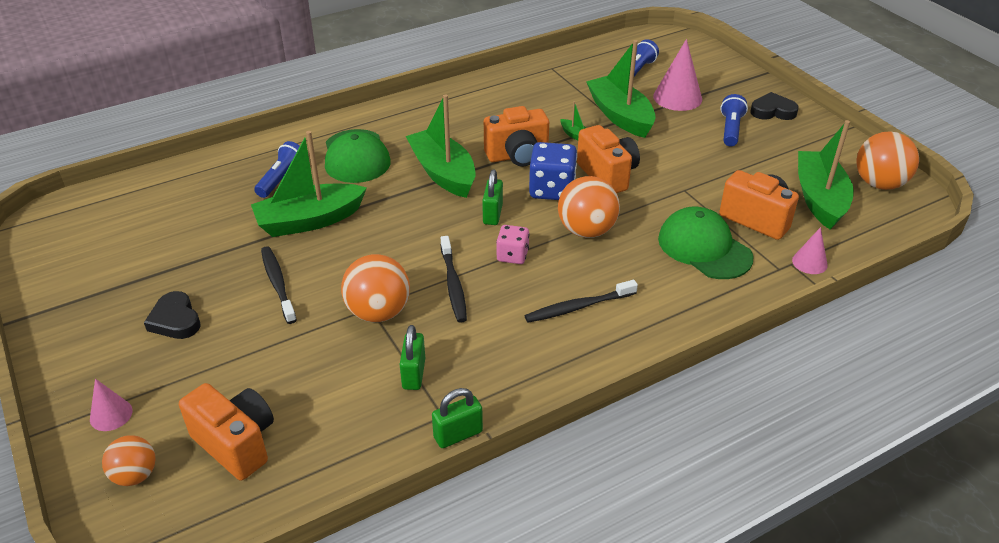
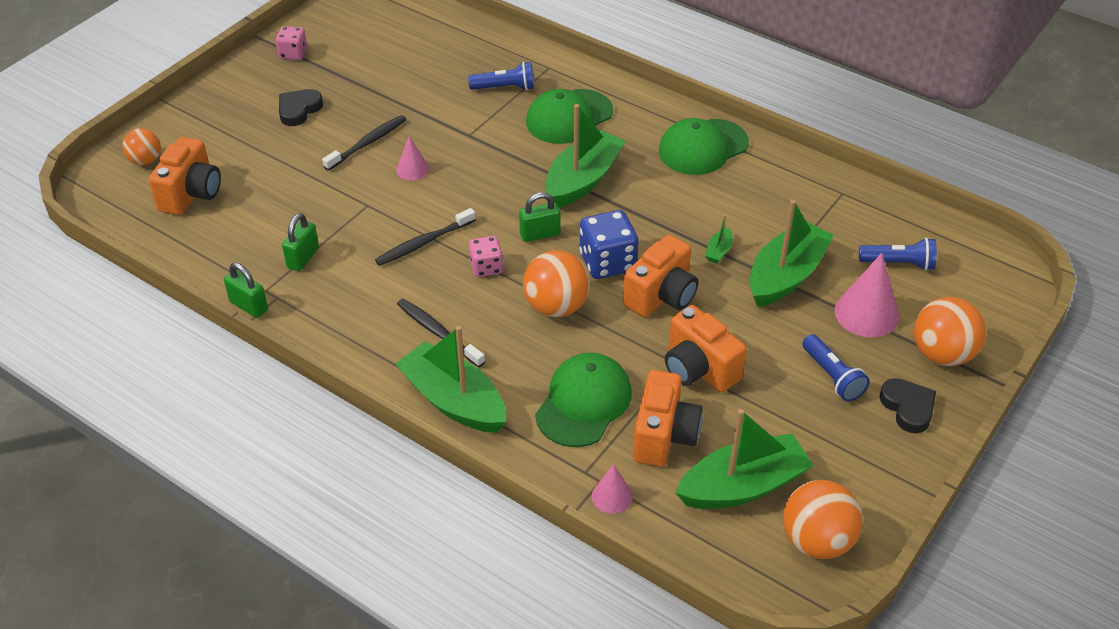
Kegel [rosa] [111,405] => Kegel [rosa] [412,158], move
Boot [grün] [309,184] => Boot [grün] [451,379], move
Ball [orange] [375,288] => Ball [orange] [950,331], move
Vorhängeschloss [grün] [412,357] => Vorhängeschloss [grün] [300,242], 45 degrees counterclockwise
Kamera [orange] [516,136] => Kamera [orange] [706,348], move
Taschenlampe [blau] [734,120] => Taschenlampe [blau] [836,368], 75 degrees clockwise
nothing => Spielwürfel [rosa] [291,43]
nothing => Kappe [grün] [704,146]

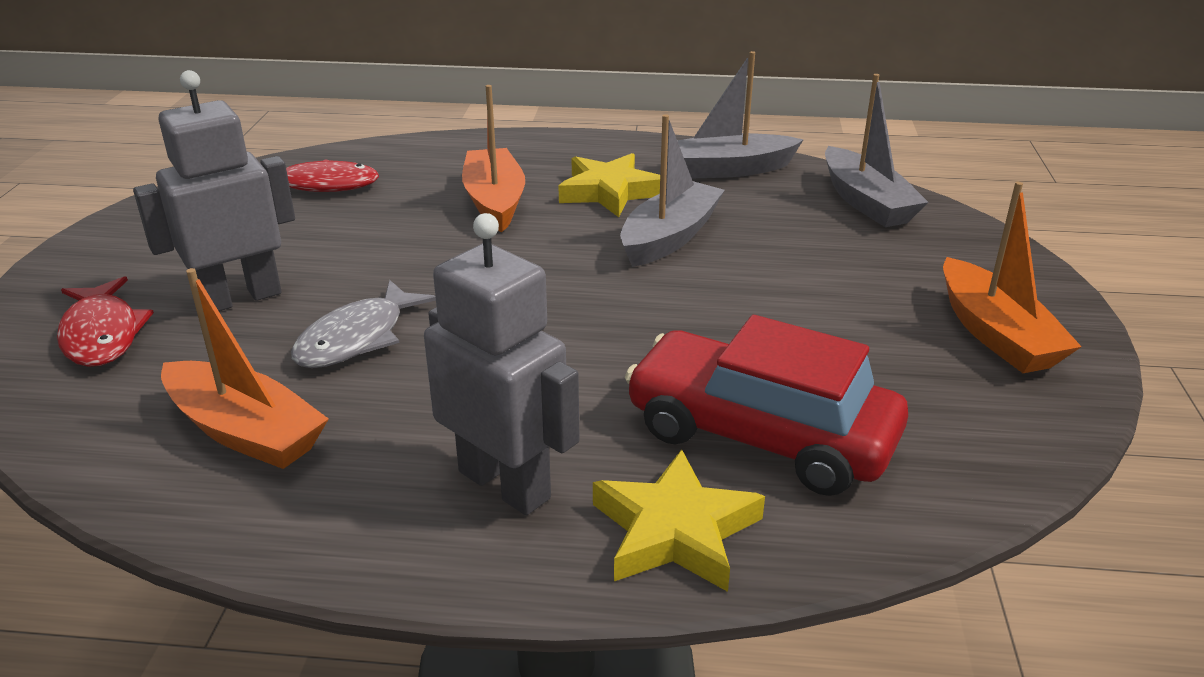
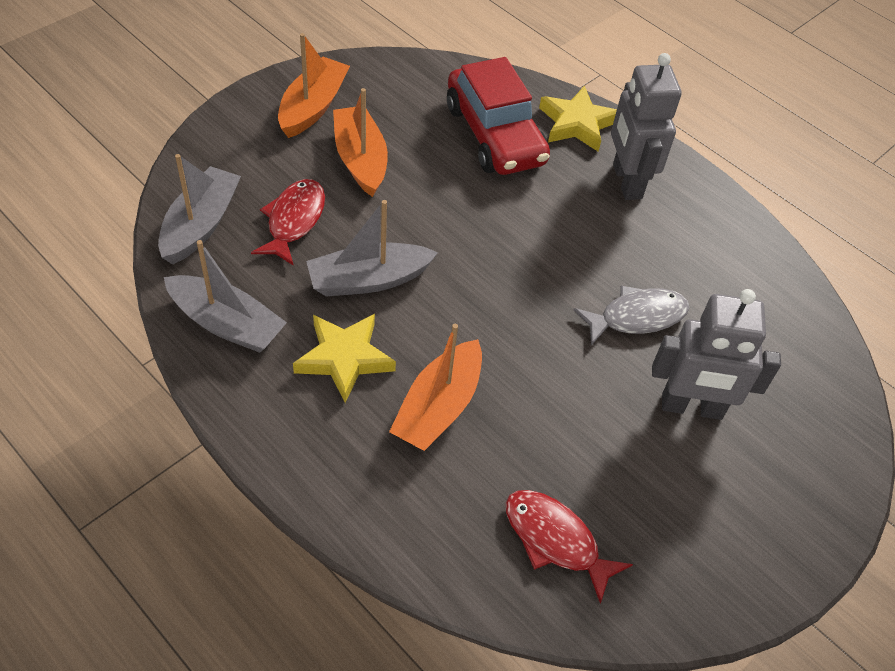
Fisch [rot] [105,321] => Fisch [rot] [288,222], move
Boot [orange] [245,368] => Boot [orange] [360,142], move

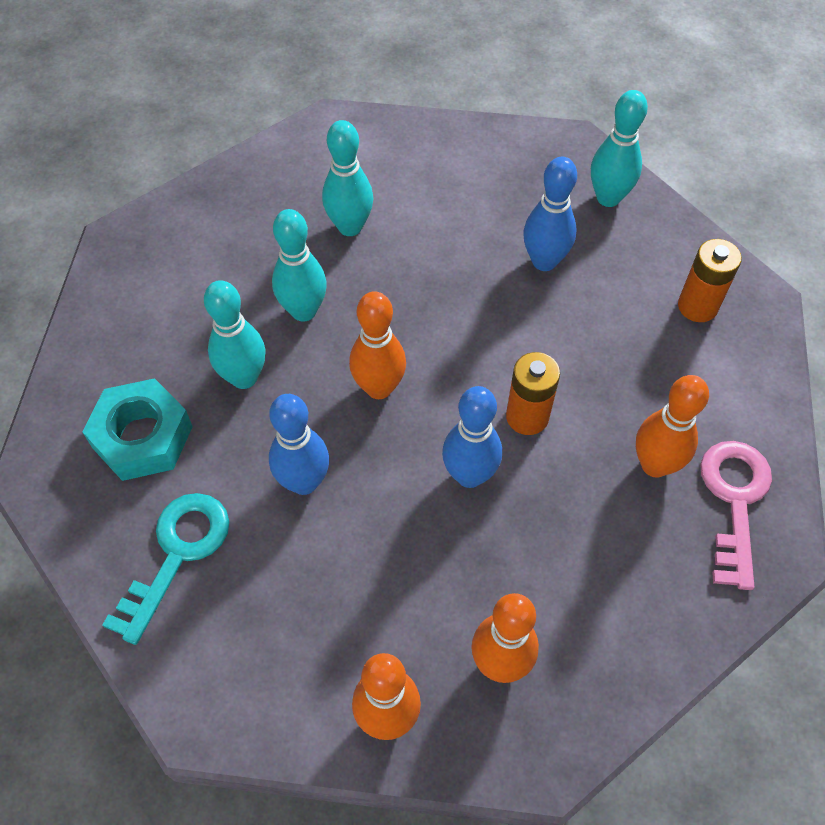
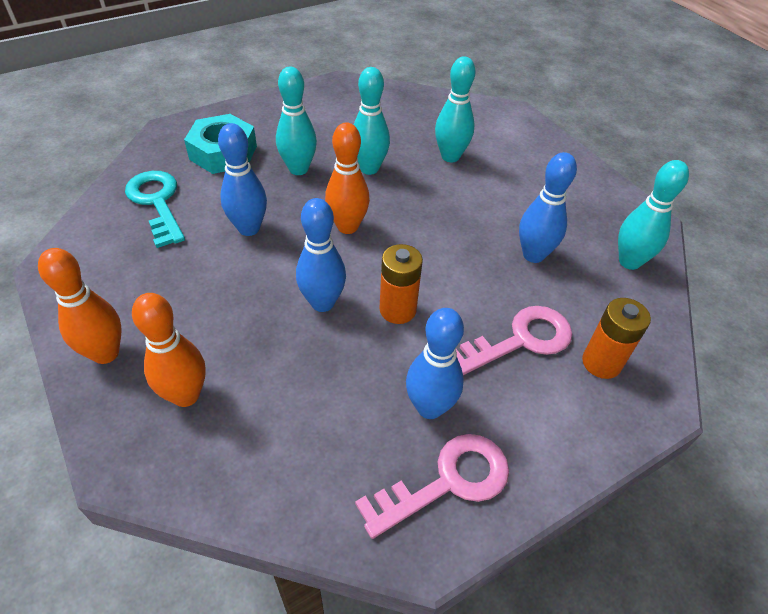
Schlüssel [türkis] [166,569] => Schlüssel [türkis] [155,209], 105 degrees counterclockwise
Bowlingkegel [orange] [672,426] => Bowlingkegel [blau] [435,363]
nothing => Schlüssel [rosa] [514,340]

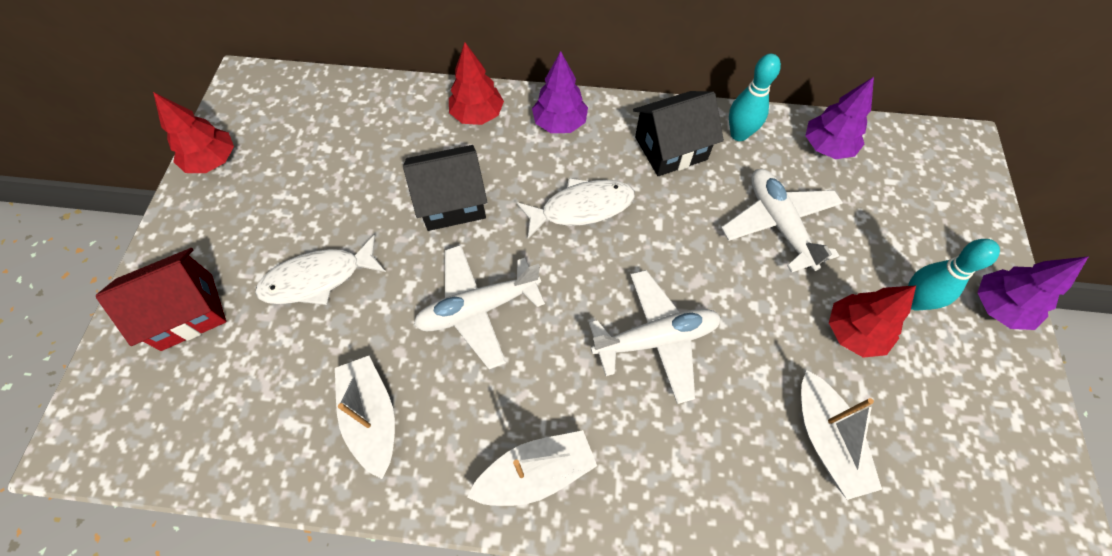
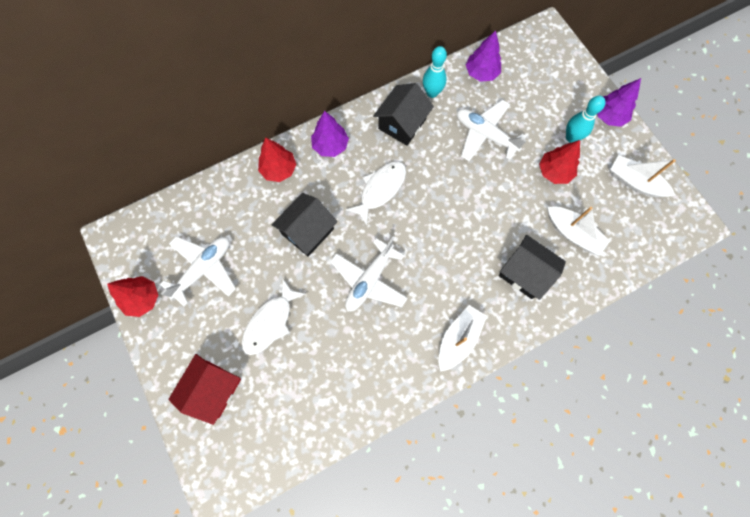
Boot [weiß] [365,417] => Boot [weiß] [643,176], move
Flugzeug [weiß] [655,337] => Flugzeug [weiß] [198,271], move
nothing => Haus [schwarz] [532,267]

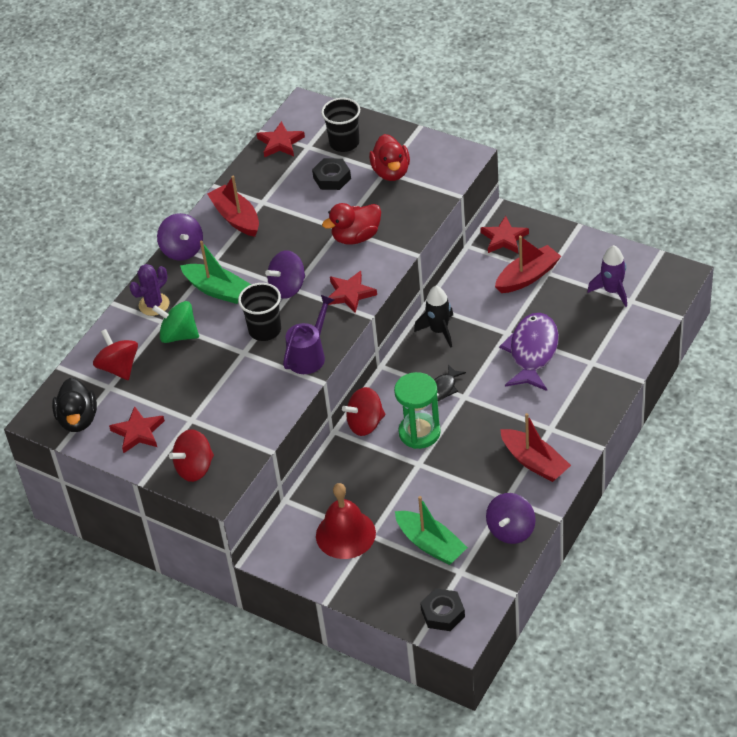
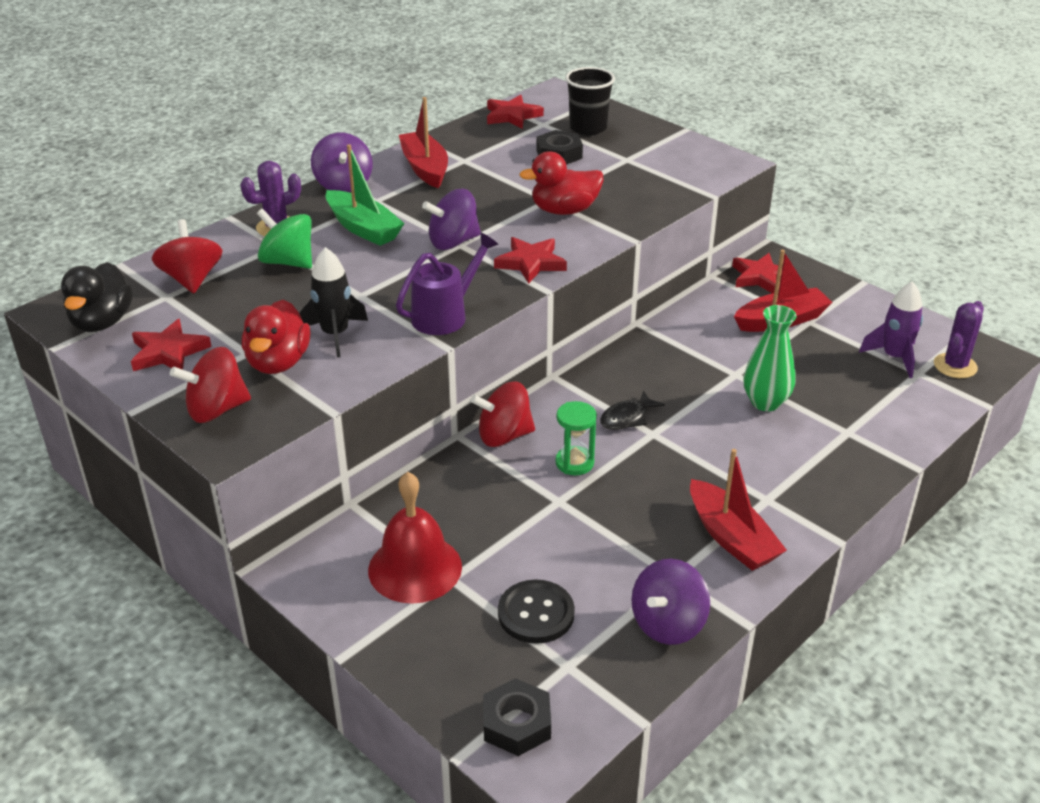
Becher [schwarz] [259,312] => nothing
Ente [rot] [389,157] => Ente [rot] [276,337], move
Sanduhr [grün] [417,410] => Sanduhr [grün] [576,438], x0.63
Boot [grün] [431,530] => Knopf [schwarz] [536,611]
Rakete [schwarz] [433,317] => Rakete [schwarz] [334,302], move
Fisch [lila] [529,352] => Vase [grün] [770,358]
nothing => Kaktus [lila] [959,339]

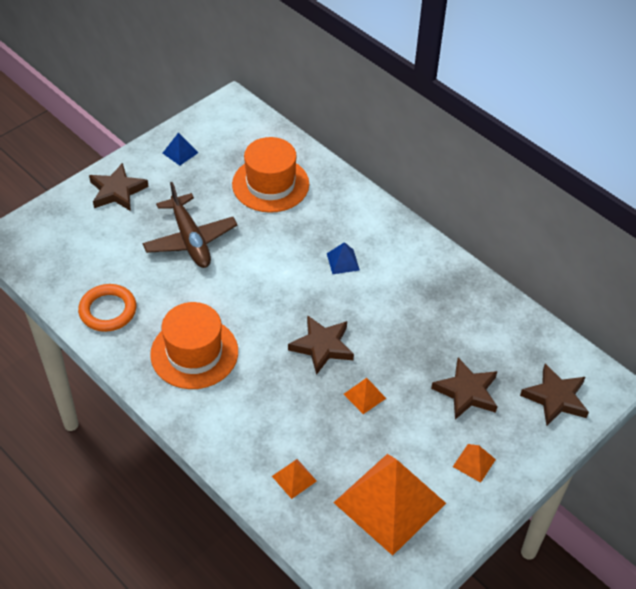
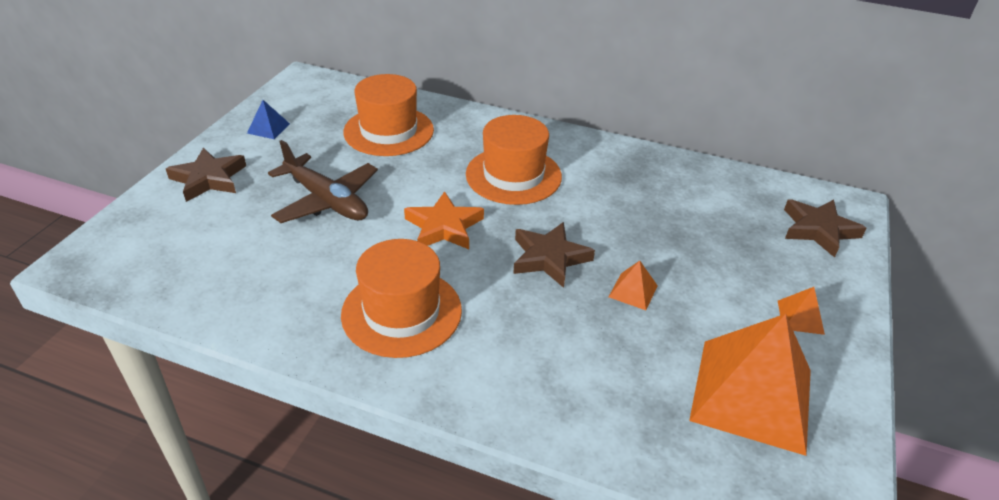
Ring [orange] [107,308] => nothing
Pyramide [orange] [294,479] => nothing
Pyramide [blau] [343,258] => Hut [orange] [514,160]
Stern [braun] [464,388] => nothing
nothing => Stern [orange] [444,220]

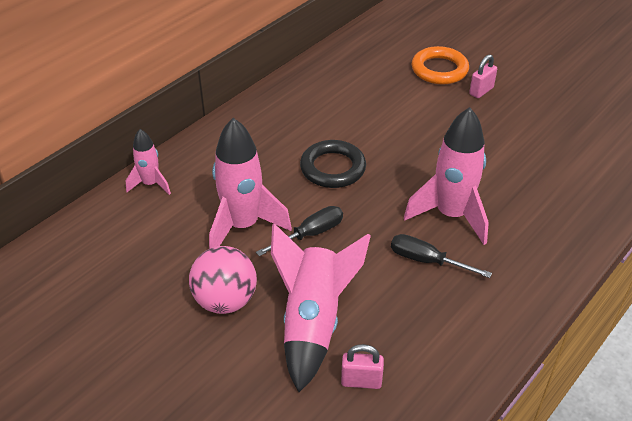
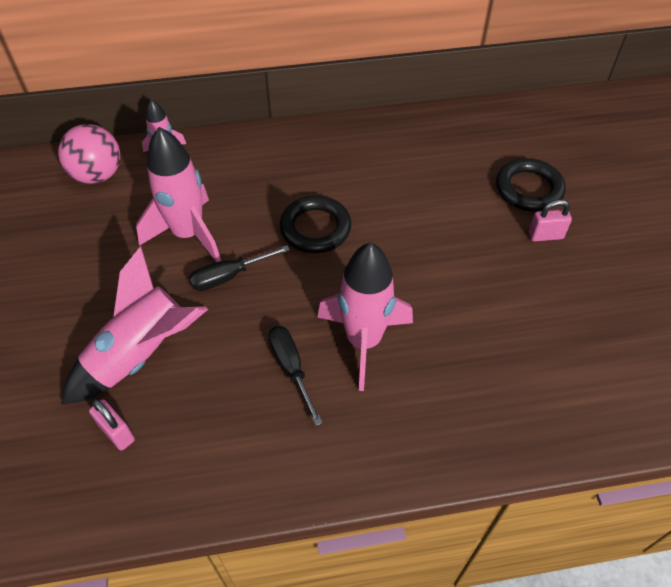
Ball [rosa] [223,280] => Ball [rosa] [89,154], move
Schraubenzieher [schwarz] [299,231] => Schraubenzieher [schwarz] [239,268], 150 degrees clockwise
Ring [orange] [440,65] => Ring [schwarz] [531,185]

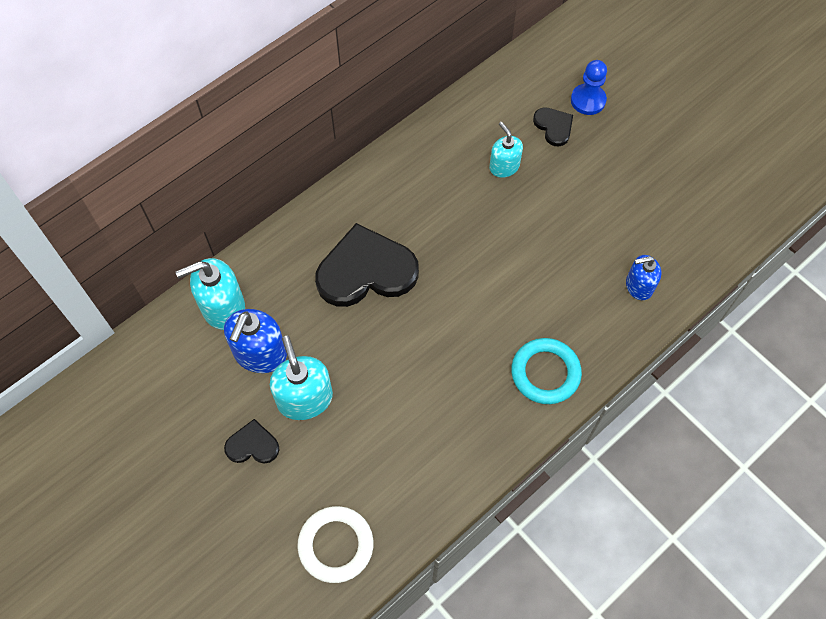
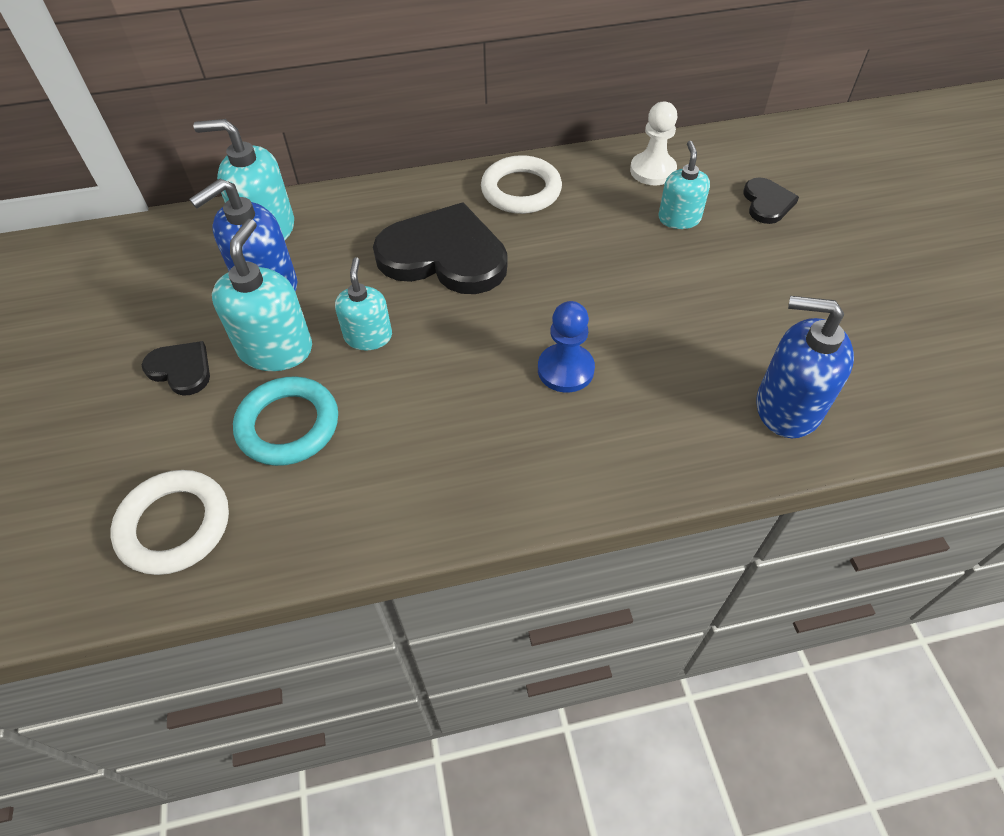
Ring [türkis] [546,371] => Ring [türkis] [285,421], move
Bauer [blau] [589,87] => Bauer [blau] [566,346], move
Seifenspender [blau] [643,277] => Seifenspender [blau] [805,367], x1.57
nothing => Seifenspender [türkis] [363,303]
nothing => Ring [weiß] [521,184]
nothing => Bauer [weiß] [653,143]

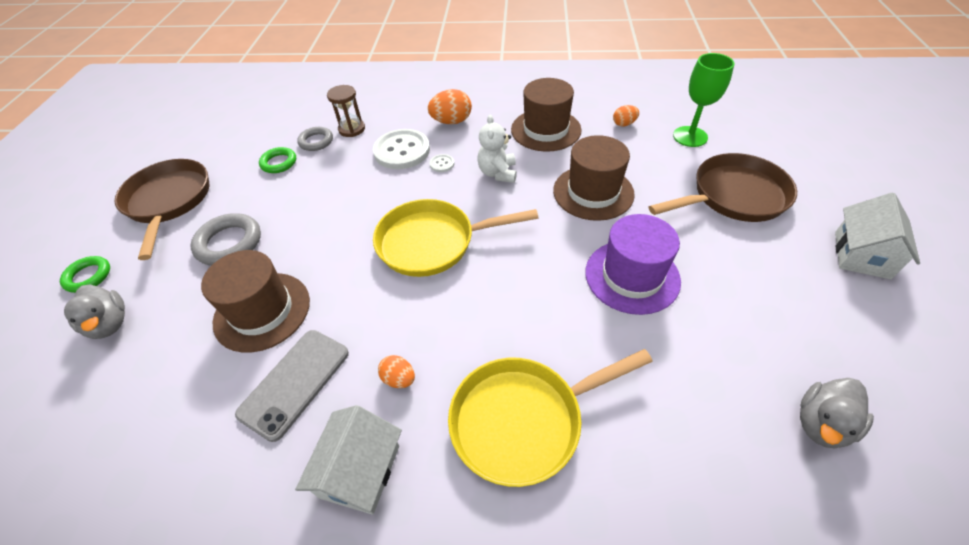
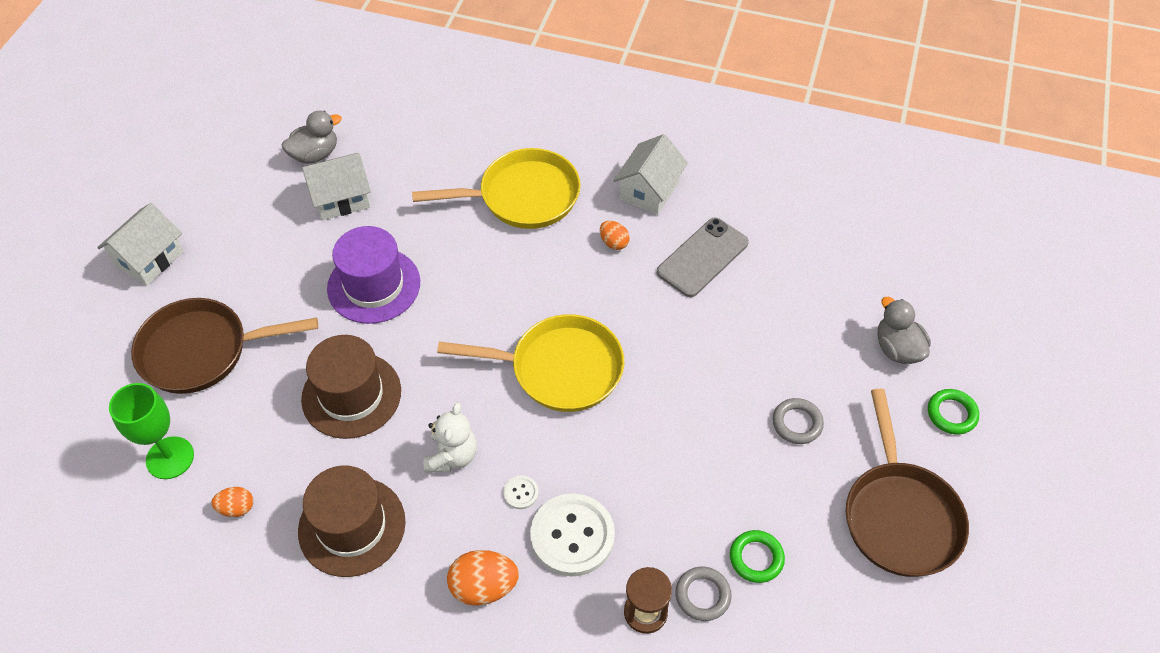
Ring [grau] [225,239] => Ring [grau] [798,421], x0.64
Hut [braun] [255,301] => nothing
nothing => Haus [weiß] [336,186]

